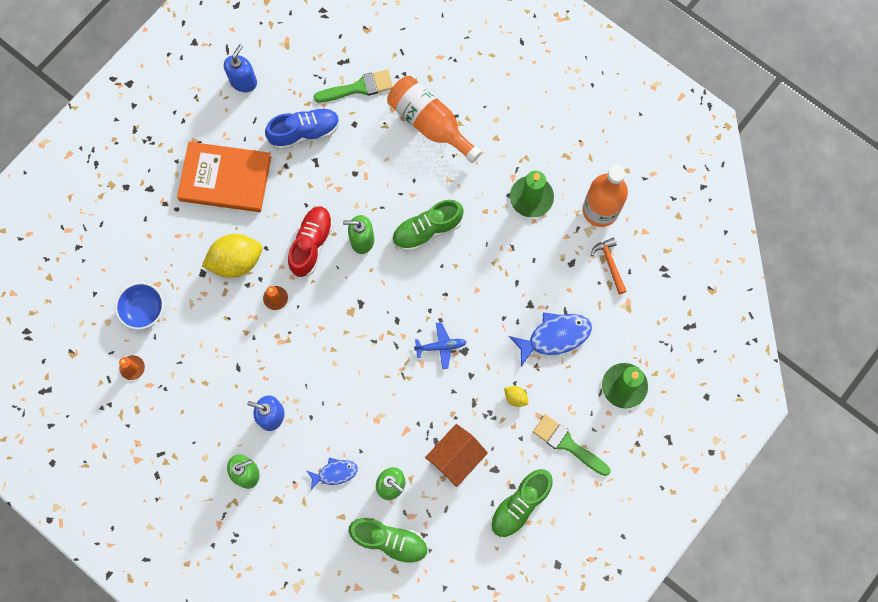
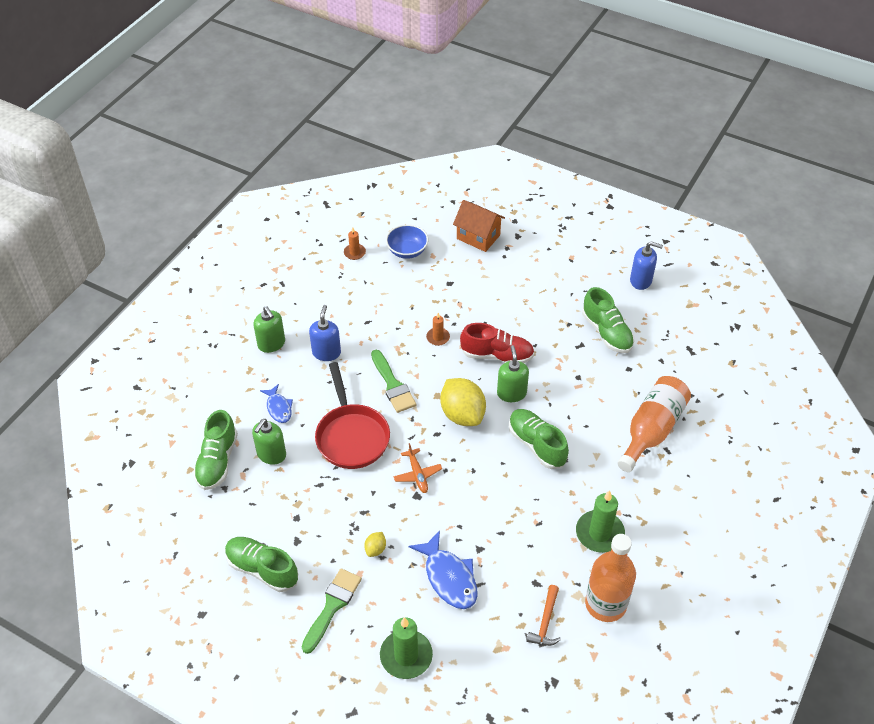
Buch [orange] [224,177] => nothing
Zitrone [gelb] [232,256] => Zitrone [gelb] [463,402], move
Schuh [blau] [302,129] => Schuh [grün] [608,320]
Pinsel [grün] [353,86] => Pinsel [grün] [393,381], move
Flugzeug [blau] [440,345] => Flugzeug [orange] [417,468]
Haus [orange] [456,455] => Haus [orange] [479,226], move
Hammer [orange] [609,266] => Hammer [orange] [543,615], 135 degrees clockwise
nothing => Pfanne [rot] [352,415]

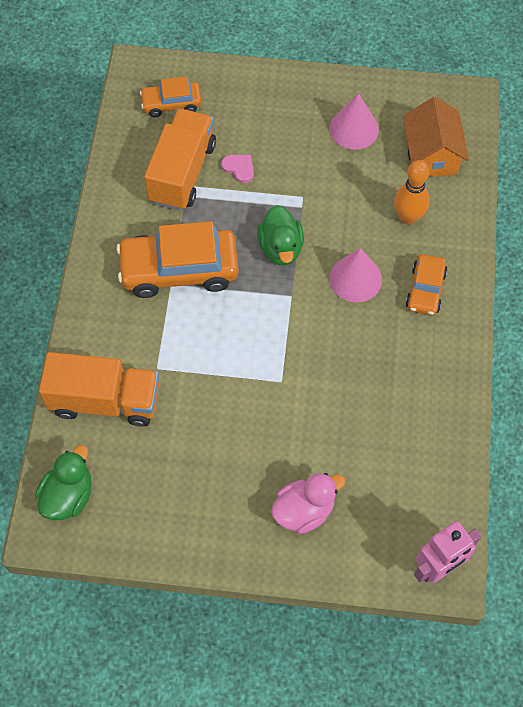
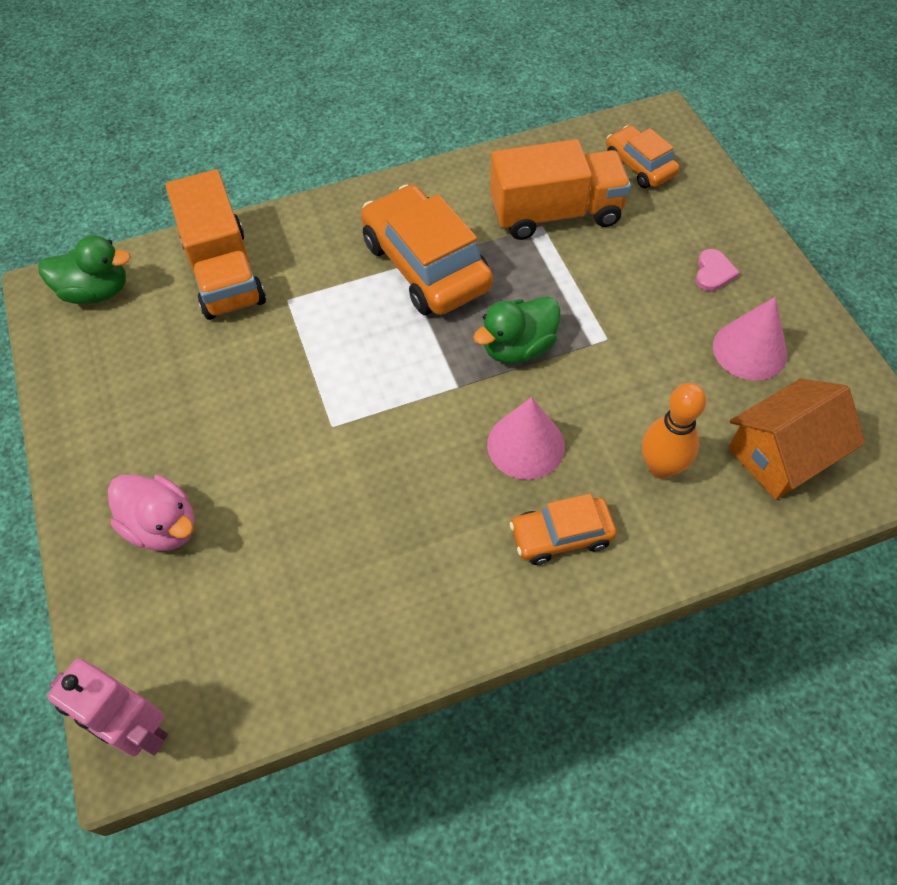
Herz [rosa] [237,169] => Herz [rosa] [717,270], move

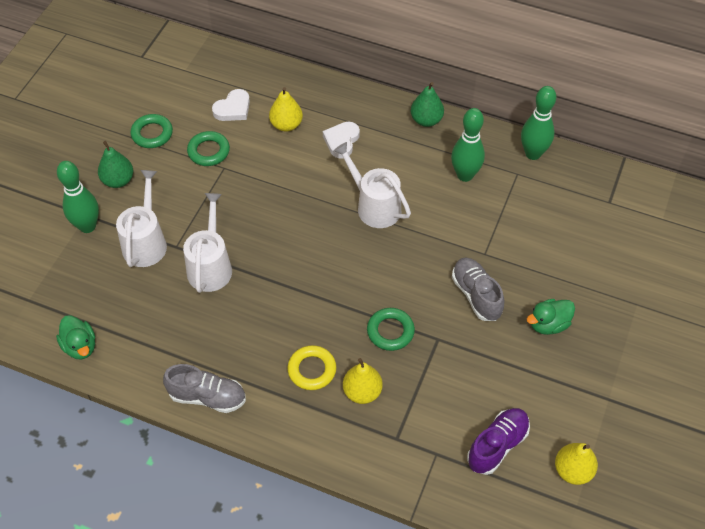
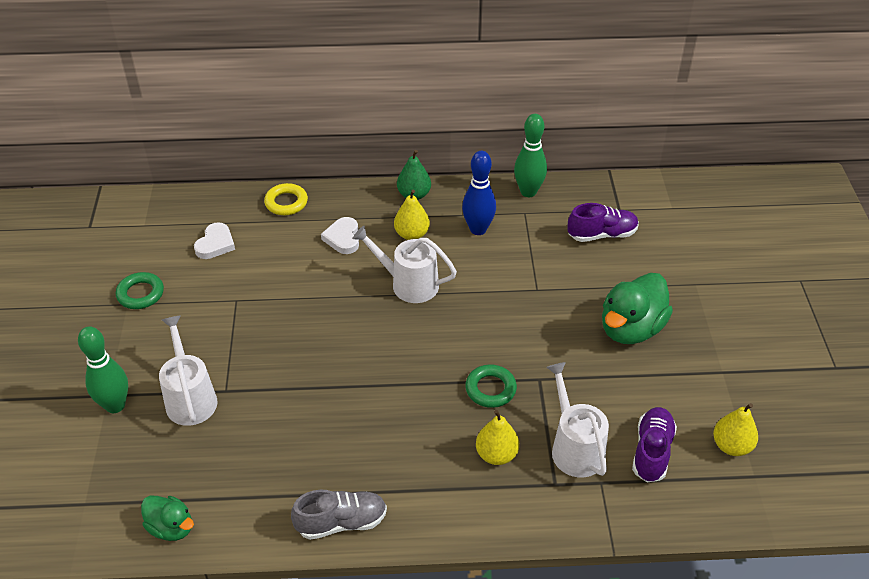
Birne [grün] [115,164] => nothing
Gießkanne [weiß] [207,243] => Gießkanne [weiß] [578,419], move
Ring [grün] [208,148] => nothing
Birne [gelb] [286,109] => Birne [gelb] [412,215], move
Ring [gelb] [311,367] => Ring [gelb] [286,199], move
Bowlingkegel [grün] [468,145] => Bowlingkegel [blau] [479,193]
Schuh [grau] [478,289] => nothing
Ente [grün] [551,317] => Ente [grün] [637,308], x1.75
nothing => Schuh [lila] [603,222]

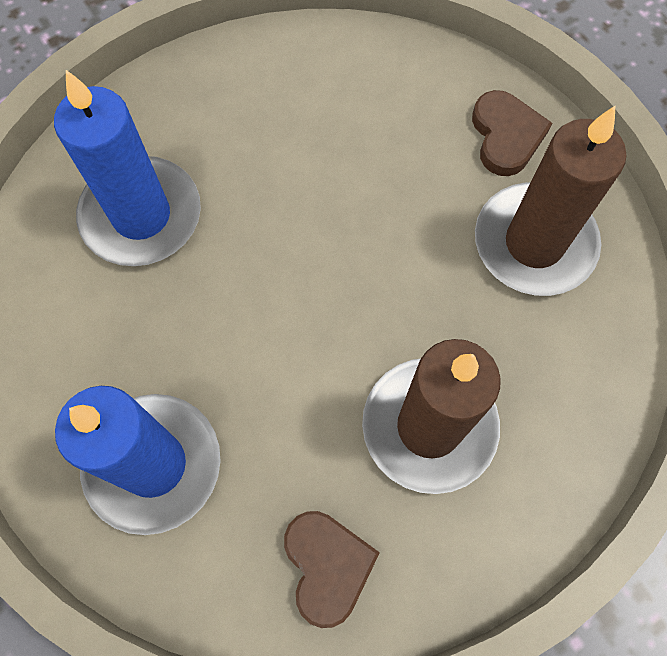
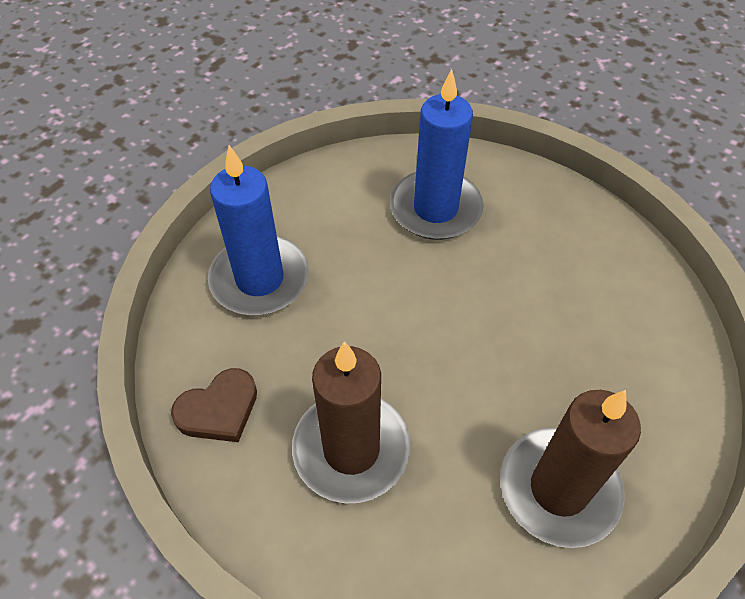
Herz [braun] [512,133] => nothing

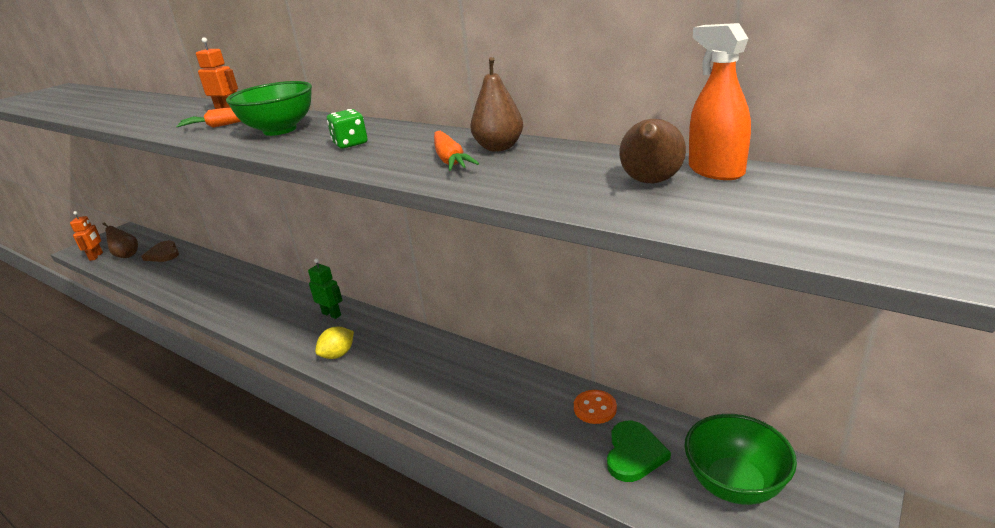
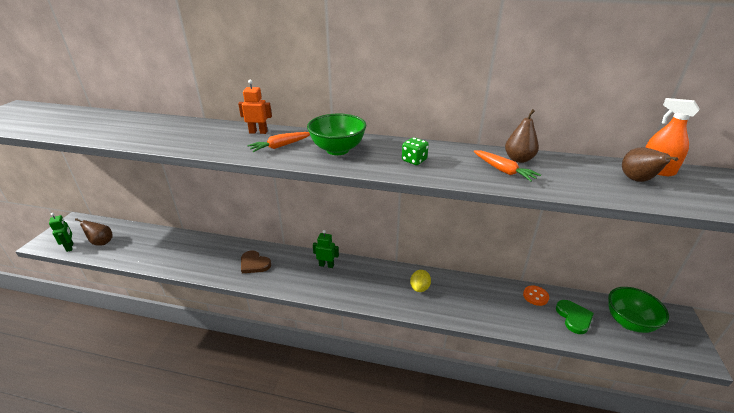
Roboter [orange] [86,236] => Roboter [grün] [61,232]
Herz [braun] [160,251] => Herz [braun] [256,261], move
Zitrone [gelb] [334,343] => Zitrone [gelb] [420,281], move

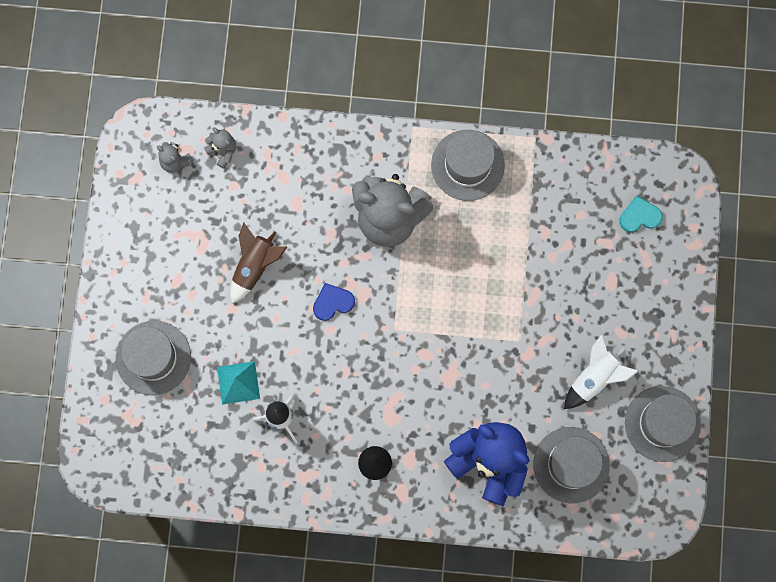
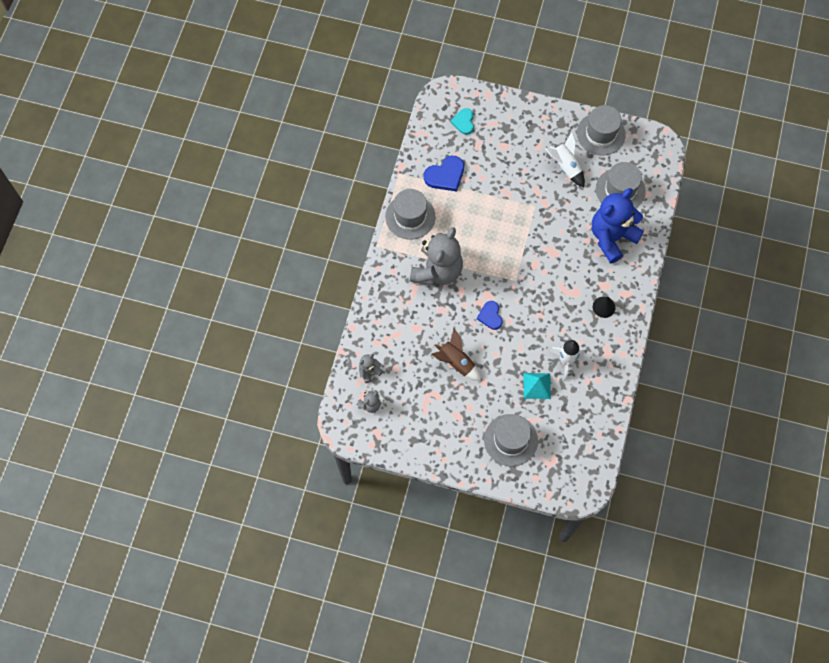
nothing => Herz [blau] [444,174]

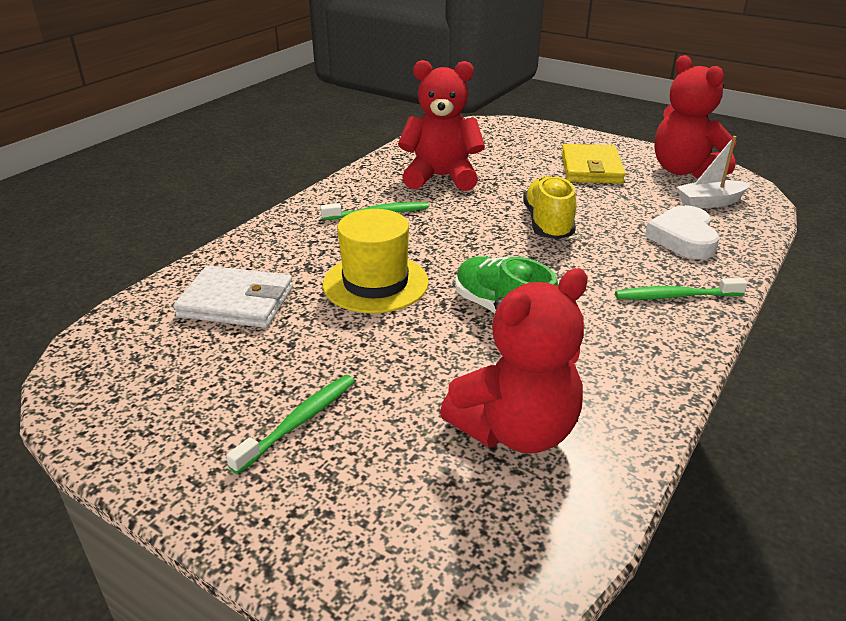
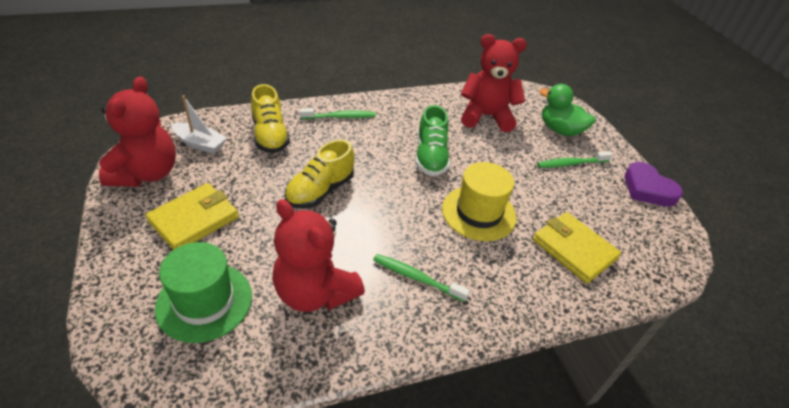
Geldbörse [weiß] [233,297] => Geldbörse [gelb] [577,248]
Zahnbürste [grün] [681,289] => Zahnbürste [grün] [338,113], 45 degrees counterclockwise
Herz [weiß] [682,232] => Schuh [gelb] [270,118]
nothing => Hut [grün] [203,292]
nothing => Ente [grün] [567,110]
nothing => Herz [lila] [653,184]

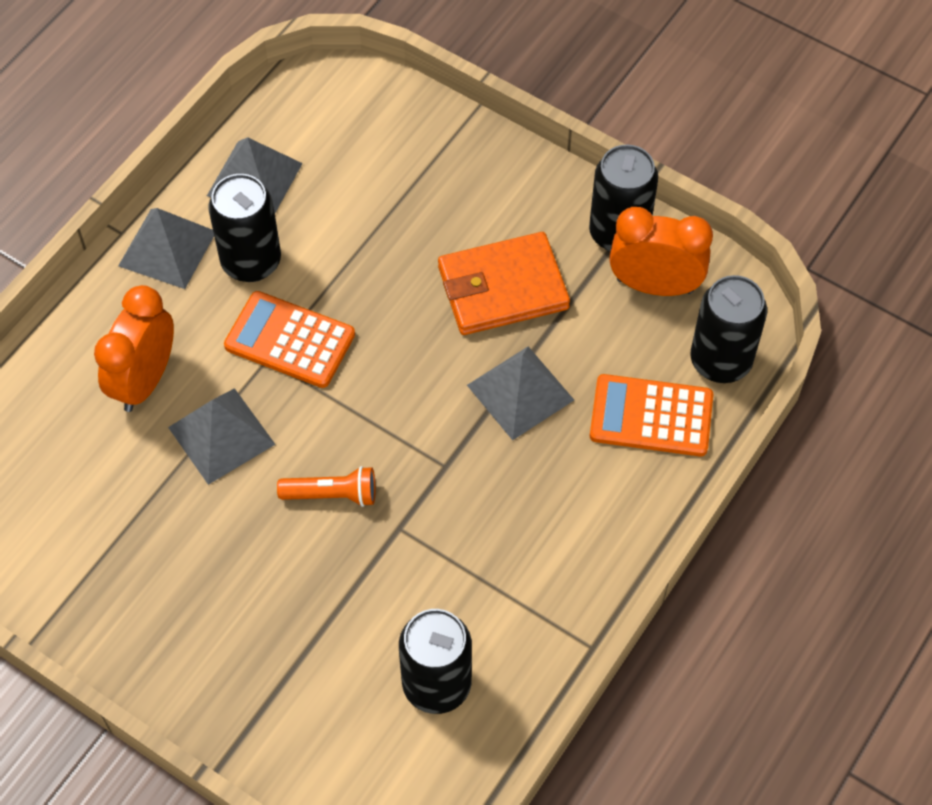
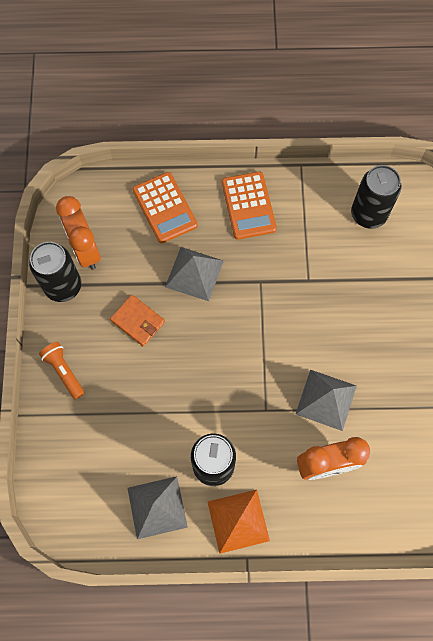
Pyramide [grau] [166,248] => Pyramide [orange] [239,522]
Taschenrechner [orange] [289,339] => Taschenrechner [orange] [249,206], move
Taschenlampe [orange] [326,486] => Taschenlampe [orange] [61,370], move
Geldbörse [orange] [504,283] => Geldbörse [orange] [137,320], x0.62
Dose [schwarz] [728,329] => nothing

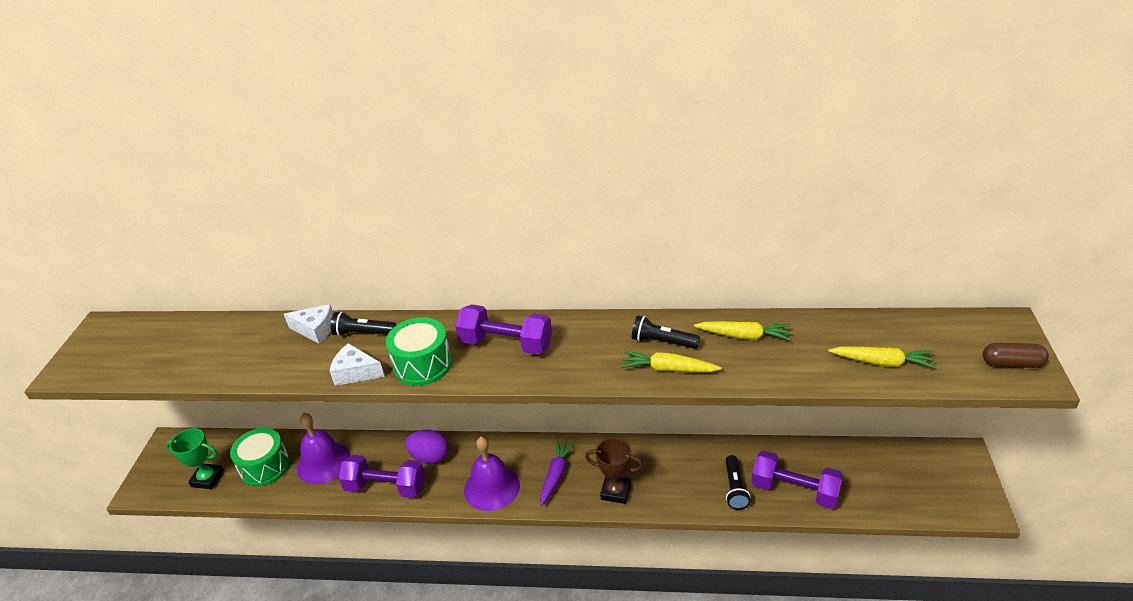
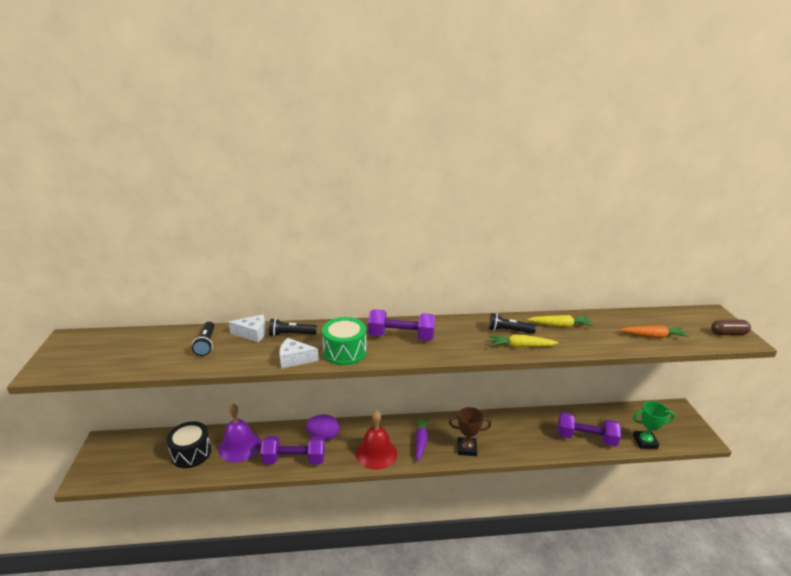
Pokal [grün] [195,458] => Pokal [grün] [654,425], move
Trommel [grün] [260,457] => Trommel [schwarz] [188,444]
Glocke [lila] [492,474] => Glocke [rot] [376,440]
Taschenlampe [schwarz] [738,482] => Taschenlampe [schwarz] [203,339], move
Karotte [gelb] [882,357] => Karotte [orange] [655,332]

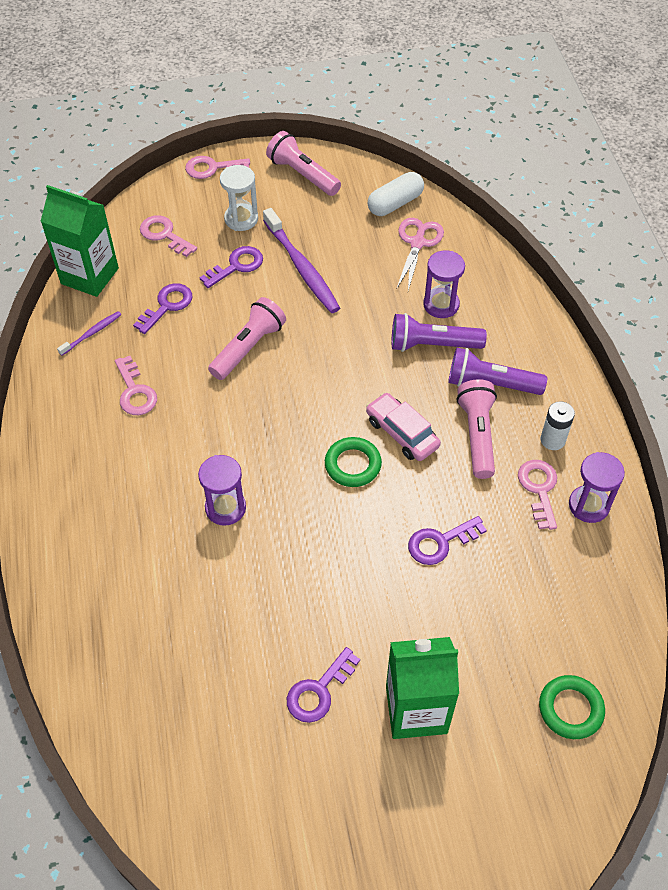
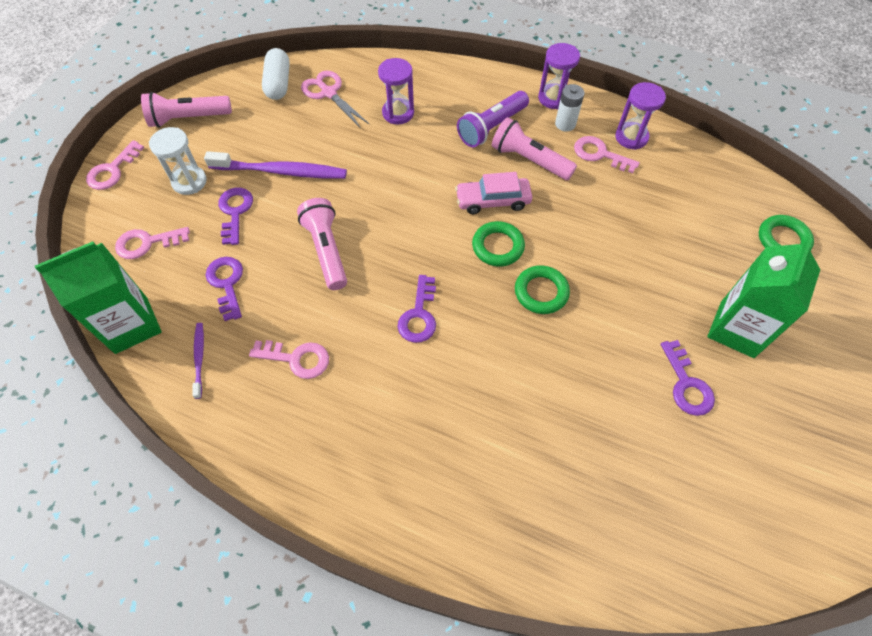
Sanduhr [lila] [222,490] => Sanduhr [lila] [559,76], move
Taschenlampe [lila] [439,332] => nothing
Schlüssel [lila] [447,540] => Schlüssel [lila] [416,309], move
nothing => Ring [grün] [542,289]

